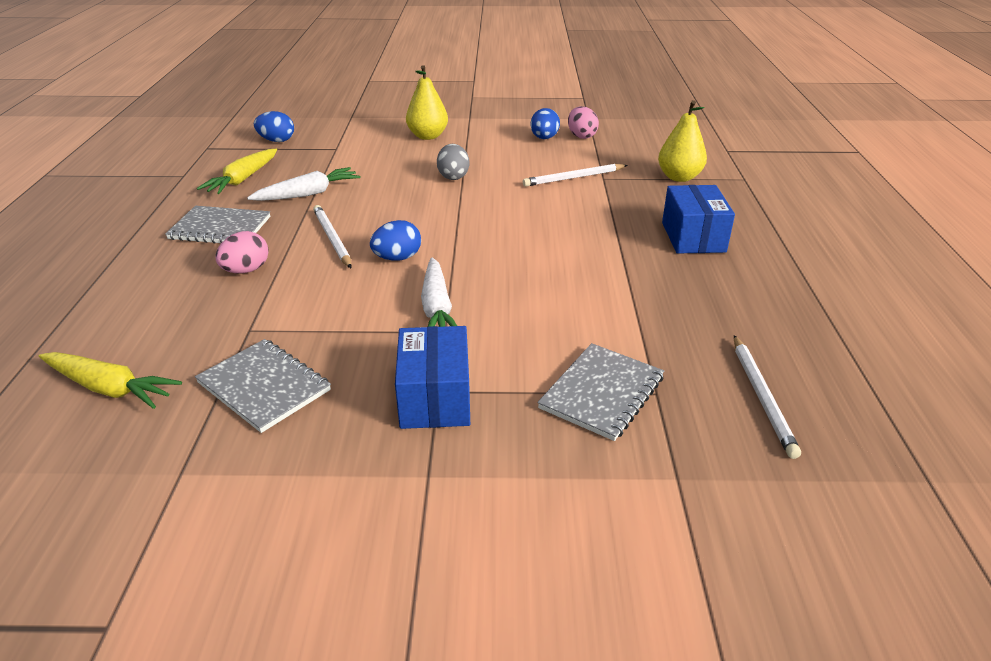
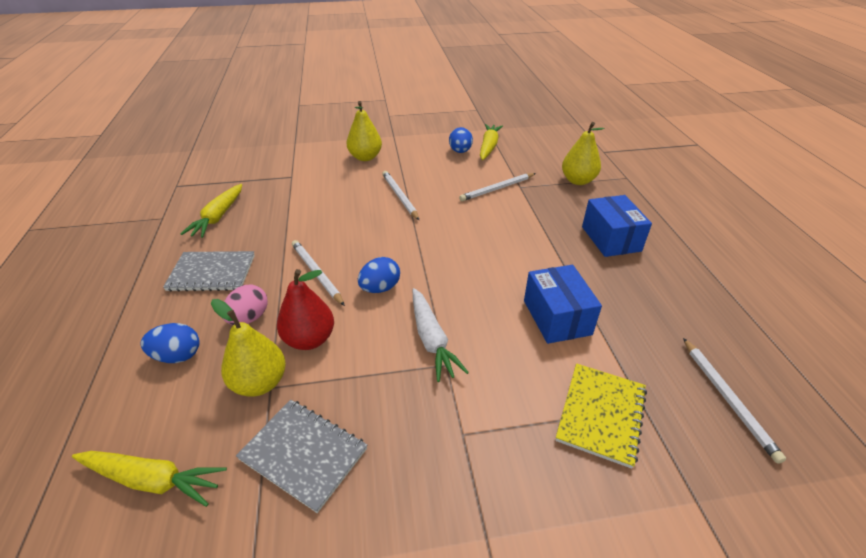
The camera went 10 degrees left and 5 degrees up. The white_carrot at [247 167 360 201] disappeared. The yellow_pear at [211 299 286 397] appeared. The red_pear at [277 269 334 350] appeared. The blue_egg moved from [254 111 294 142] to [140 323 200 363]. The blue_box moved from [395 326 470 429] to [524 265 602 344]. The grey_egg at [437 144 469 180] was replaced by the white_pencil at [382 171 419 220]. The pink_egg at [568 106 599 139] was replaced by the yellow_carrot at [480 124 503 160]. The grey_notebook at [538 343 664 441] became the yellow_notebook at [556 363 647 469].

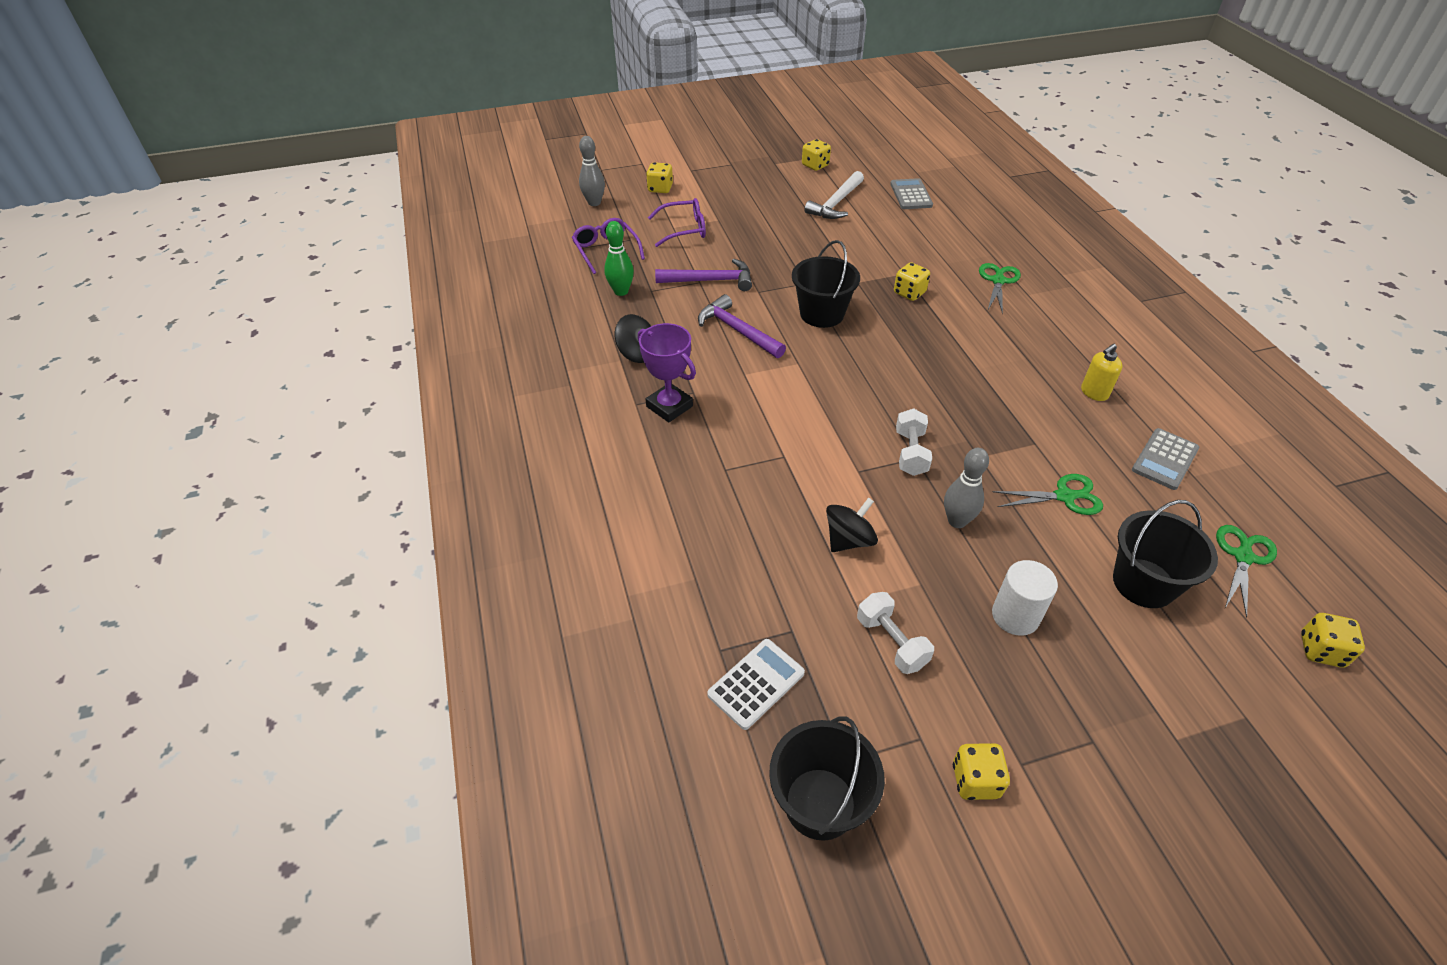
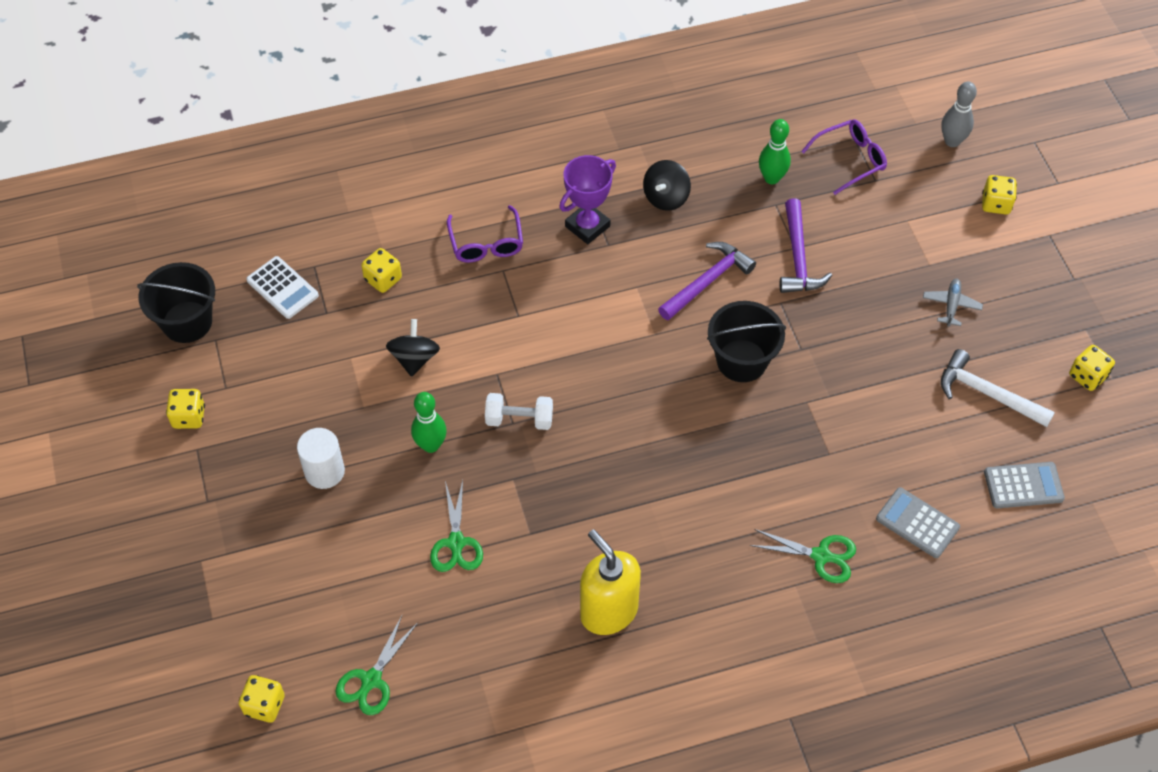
The camera went 90 degrees right and 10 degrees up. The white_dumbbell at [857 592 934 674] disappeared. The black_bucket at [1113 500 1218 608] disappeared. The grey_plane at [923 279 983 327] appeared. The purple_glasses moved from [648 198 706 247] to [447 205 523 263]. The yellow_dice moved from [894 262 930 301] to [361 248 402 293]. The grey_calculator moved from [1132 428 1199 490] to [876 487 960 558]. The grey_bowling_pin at [944 448 989 528] became the green_bowling_pin at [411 392 447 453]. The black_spinning_top at [826 497 878 552] turned 135 degrees counterclockwise. The green_scissors at [1216 525 1277 618] turned 90 degrees clockwise. The yellow_soap_dispenser at [1081 344 1122 401] changed to 1.86 times the size.

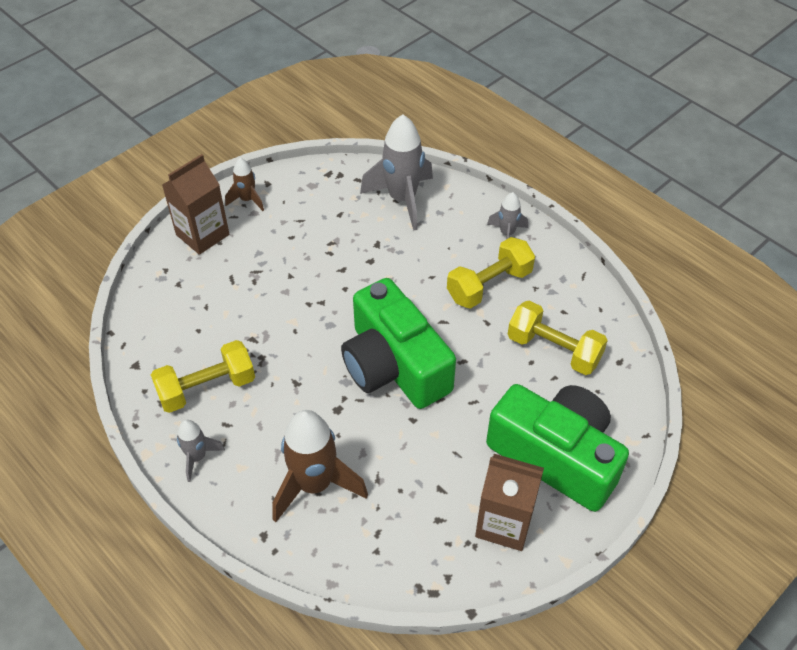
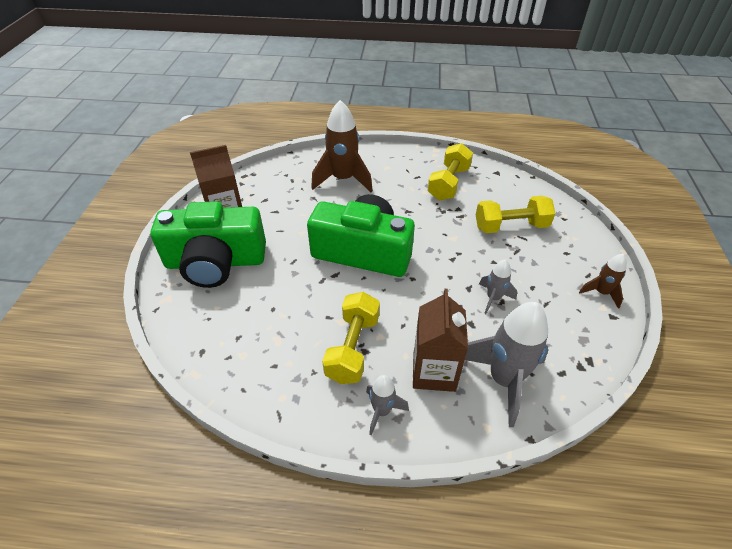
The camera went 140 degrees right and 5 degrees down. The brown_carton moved from [162 154 229 255] to [413 289 468 392]. The grey_rocket moved from [177 420 225 482] to [479 259 517 314]. The yellow_dumbbell moved from [508 301 608 375] to [476 196 556 233].

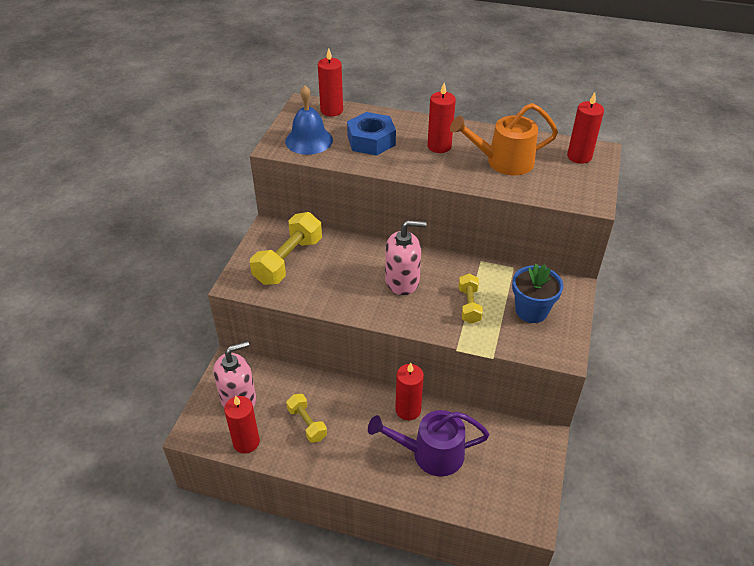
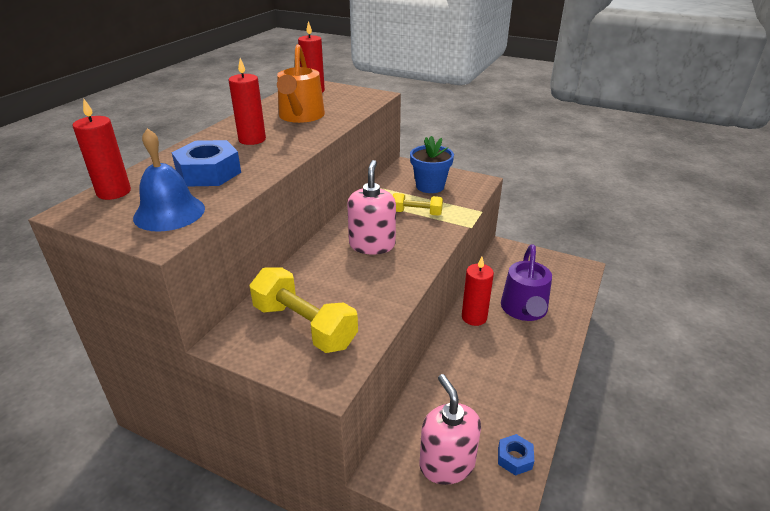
The camera went 80 degrees left and 10 degrees down. The yellow_dumbbell at [286 394 327 443] disappeared. The red_candle at [224 396 260 454] was replaced by the blue_nut at [498 434 534 476].

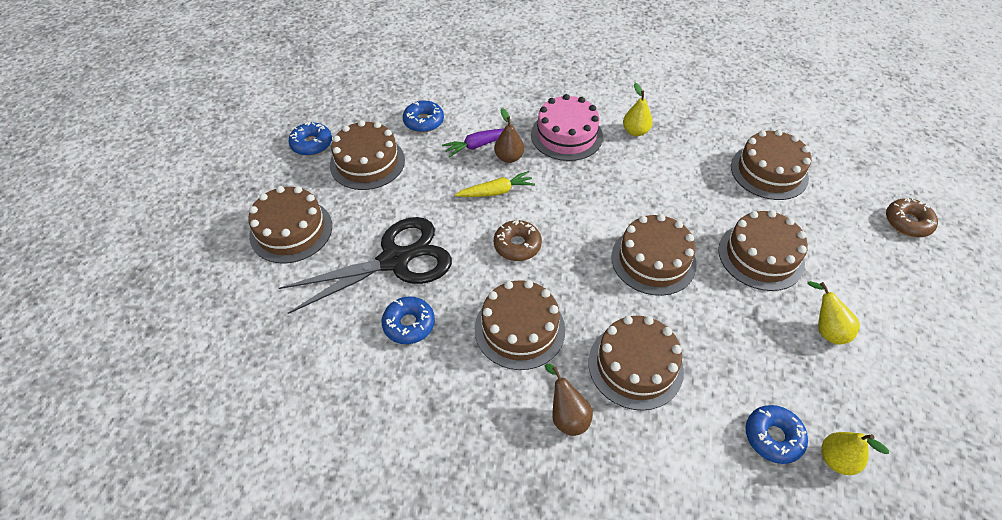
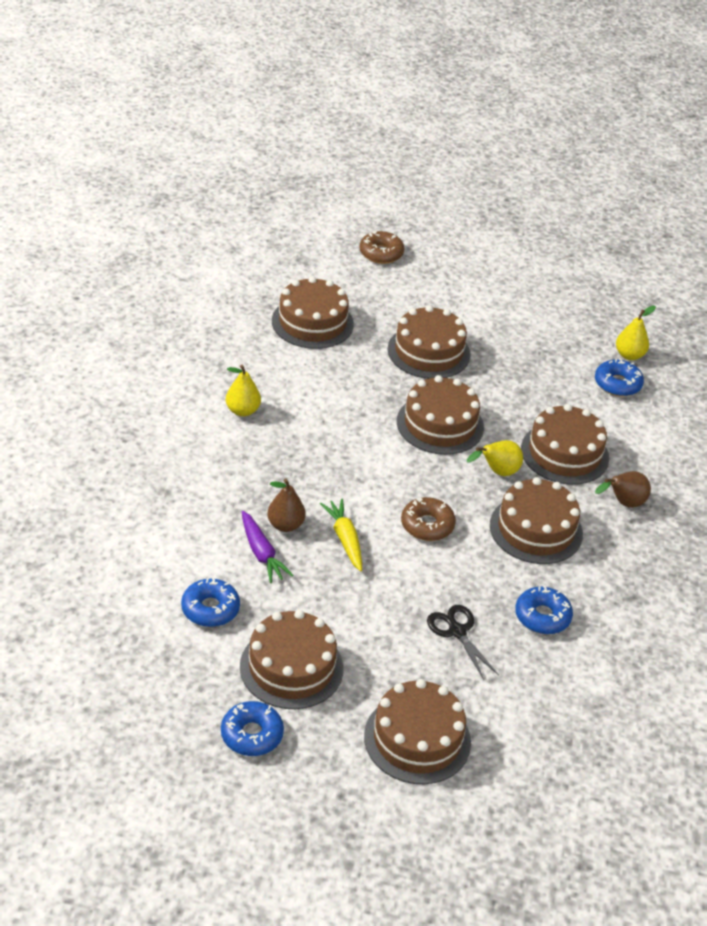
The camera went 95 degrees left and 10 degrees down. The pink_cake at [531 94 603 161] disappeared. The yellow_pear moved from [807 281 860 345] to [467 440 523 476]. The black_scissors at [279 217 452 314] changed to 0.49 times the size.

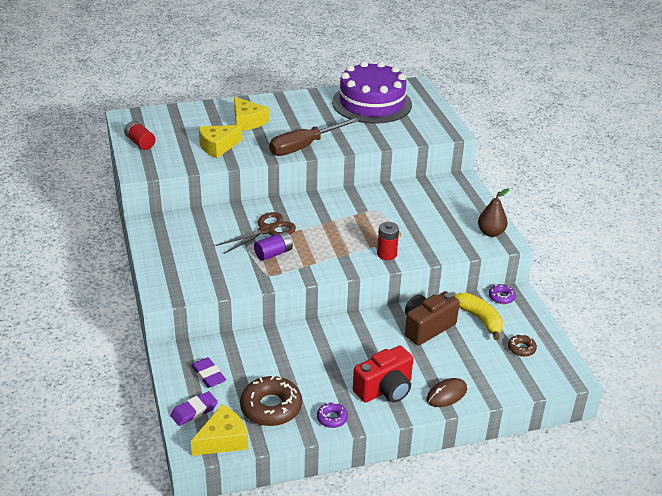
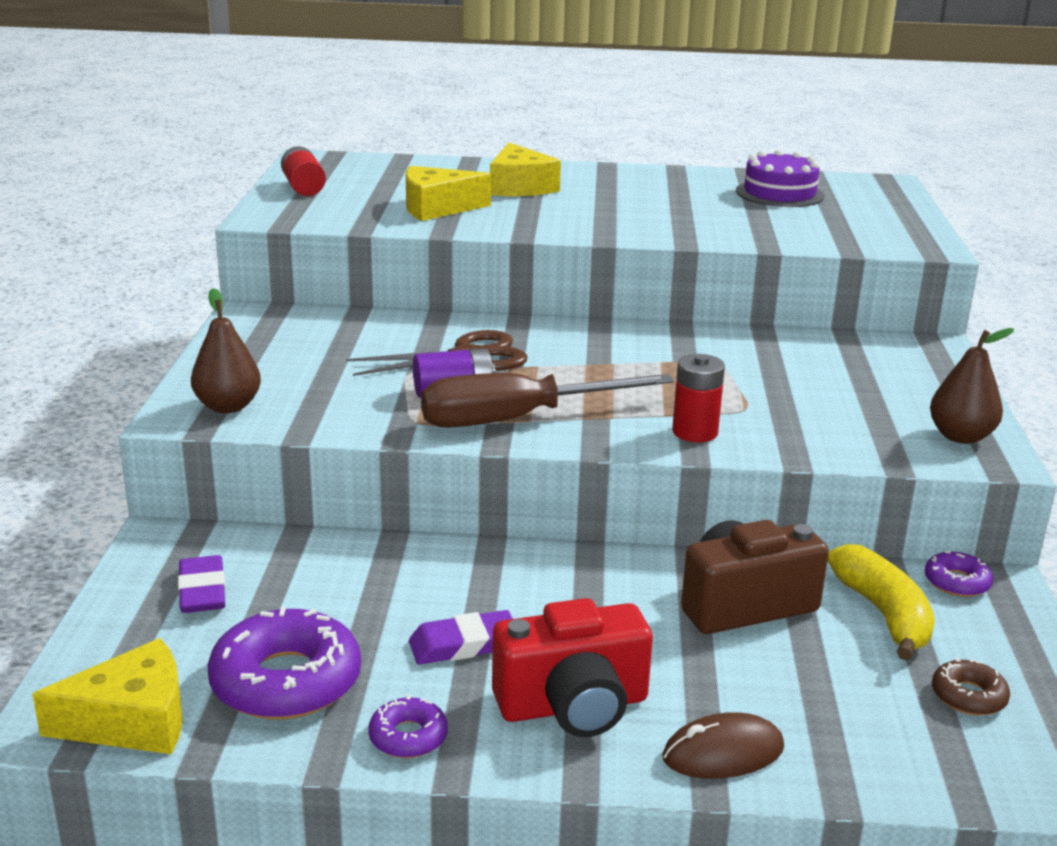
The camera went 20 degrees right and 10 degrees down. The brown_pear at [191 288 261 413] appeared. The purple_eraser moved from [170 391 218 426] to [409 610 513 664]. The brown_screwdriver moved from [269 117 360 156] to [421 373 674 428]. The brown_donut at [240 376 302 426] became the purple_donut at [207 607 361 720]. The purple_cake at [332 61 412 124] changed to 0.54 times the size.

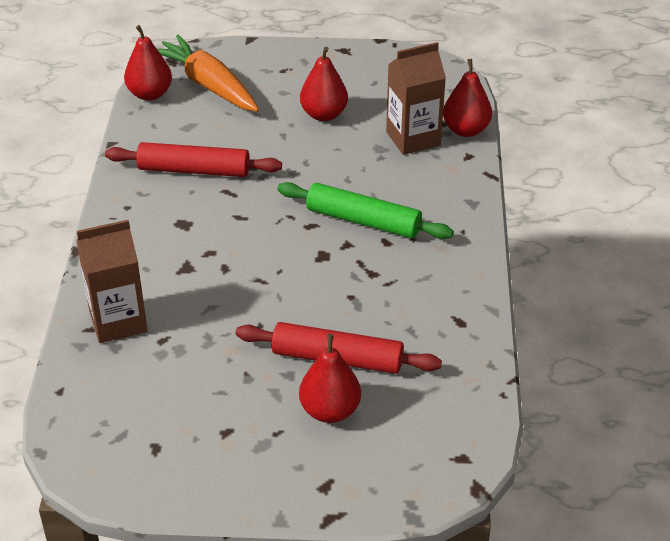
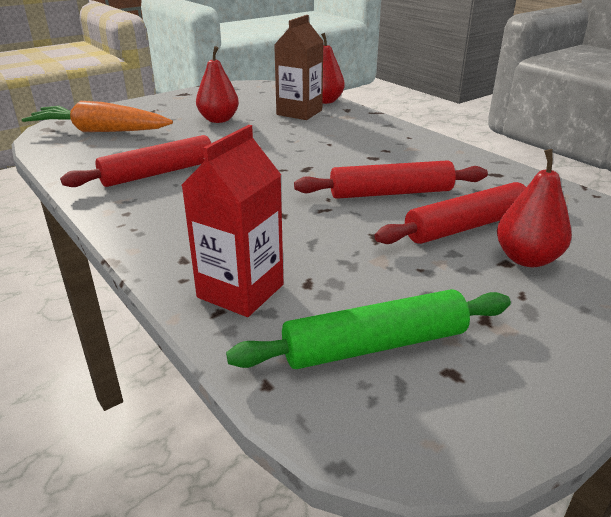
The camera went 40 degrees left and 10 degrees down. The red_pear at [124 25 172 101] disappeared. The red_rolling_pin at [294 160 488 199] appeared. The green_rolling_pin moved from [277 182 453 239] to [226 289 511 369]. The brown_carton at [77 220 148 343] became the red_carton at [181 125 284 317].

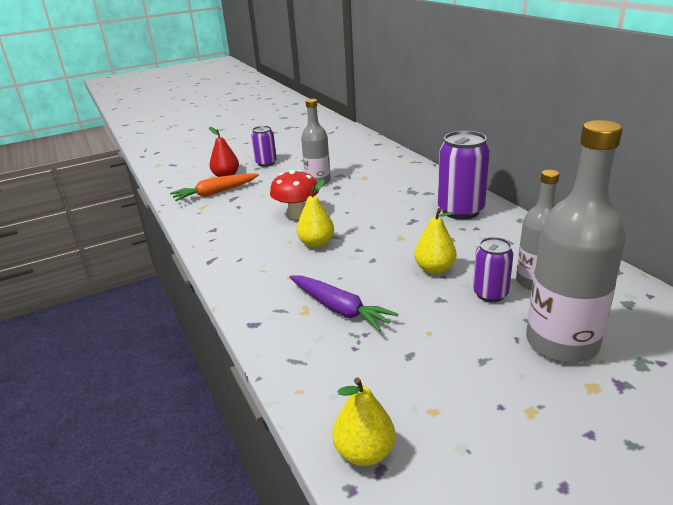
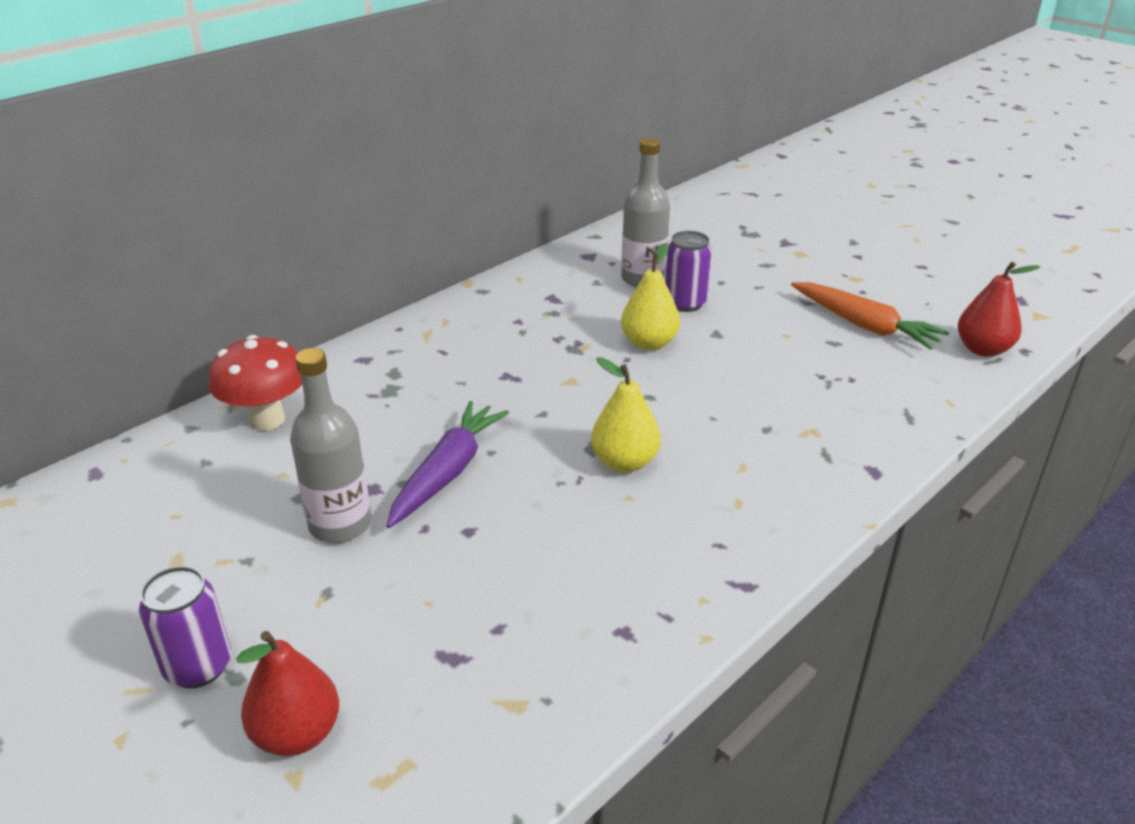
The camera went 110 degrees left and 5 degrees up. The purple_can at [438 131 490 220] disappeared. The grey_bottle at [526 120 626 363] disappeared. The orange_carrot moved from [170 173 259 201] to [791 282 949 350]. The red_mushroom moved from [270 170 319 220] to [209 335 302 431]. The purple_carrot moved from [289 276 399 332] to [386 401 509 528]. The yellow_pear at [332 377 395 466] became the red_pear at [958 262 1040 357].

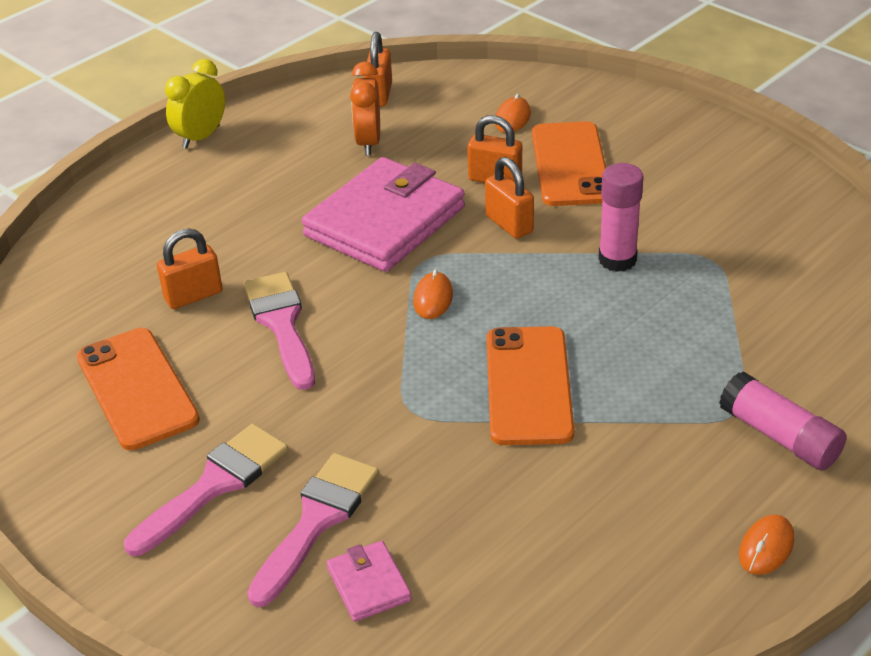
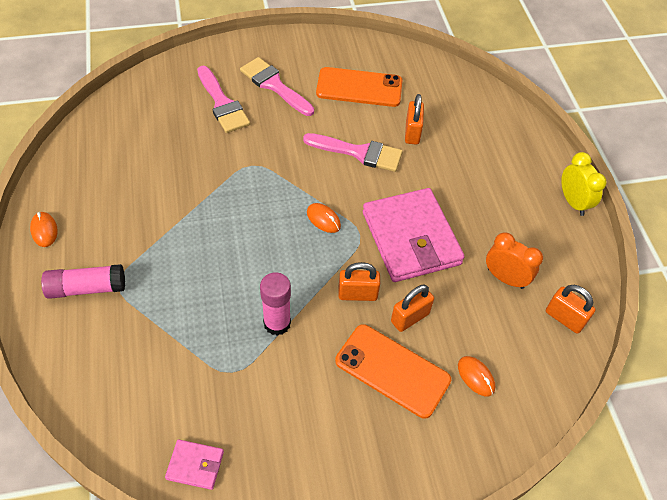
The camera went 120 degrees right and 15 degrees up. The orange_phone at [486 326 574 445] disappeared. The pink_wallet moved from [327 541 412 622] to [165 439 224 490]. The pink_brush at [124 424 288 556] turned 150 degrees clockwise.

